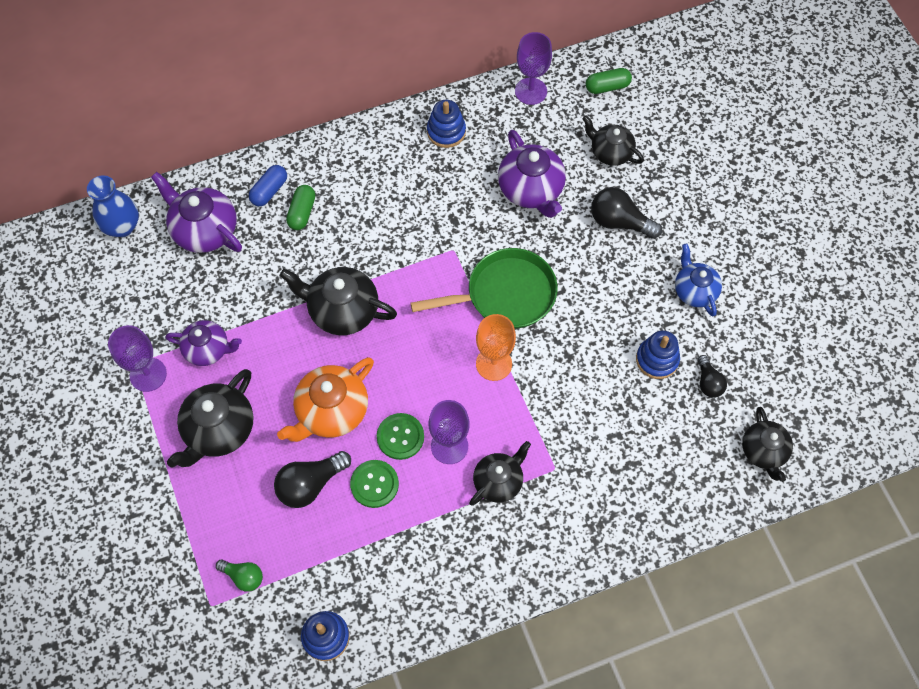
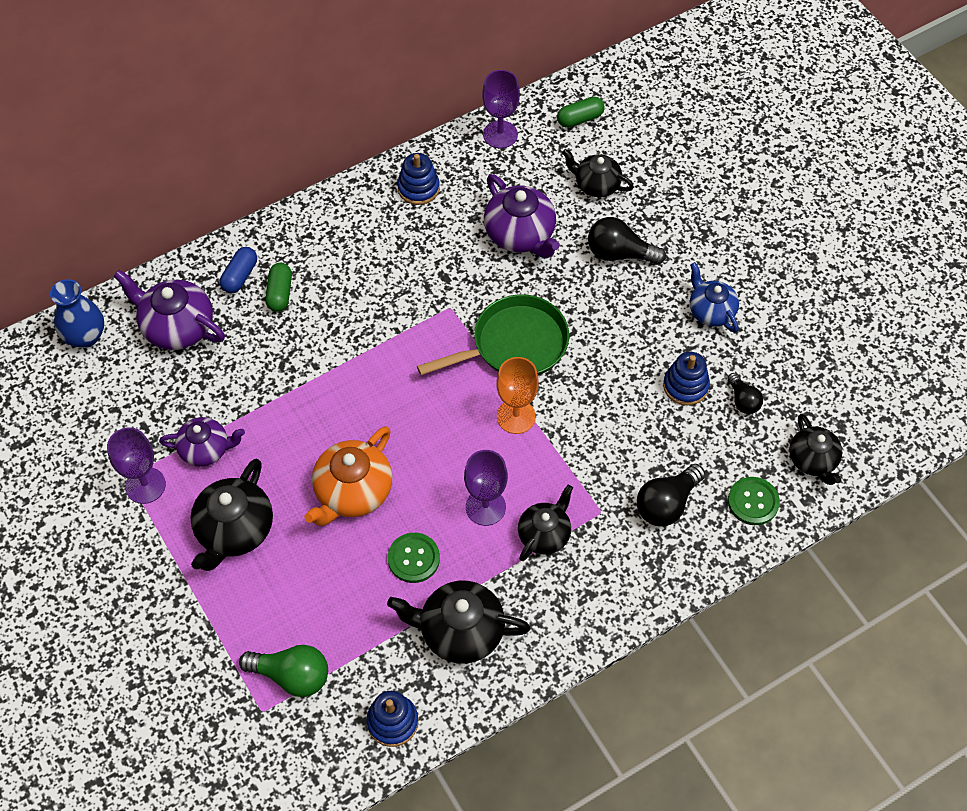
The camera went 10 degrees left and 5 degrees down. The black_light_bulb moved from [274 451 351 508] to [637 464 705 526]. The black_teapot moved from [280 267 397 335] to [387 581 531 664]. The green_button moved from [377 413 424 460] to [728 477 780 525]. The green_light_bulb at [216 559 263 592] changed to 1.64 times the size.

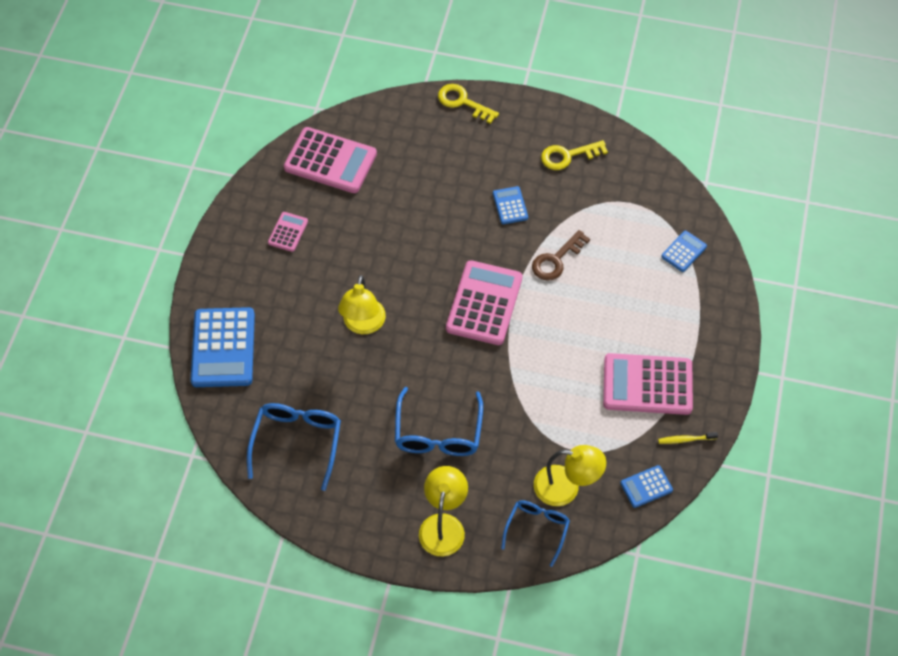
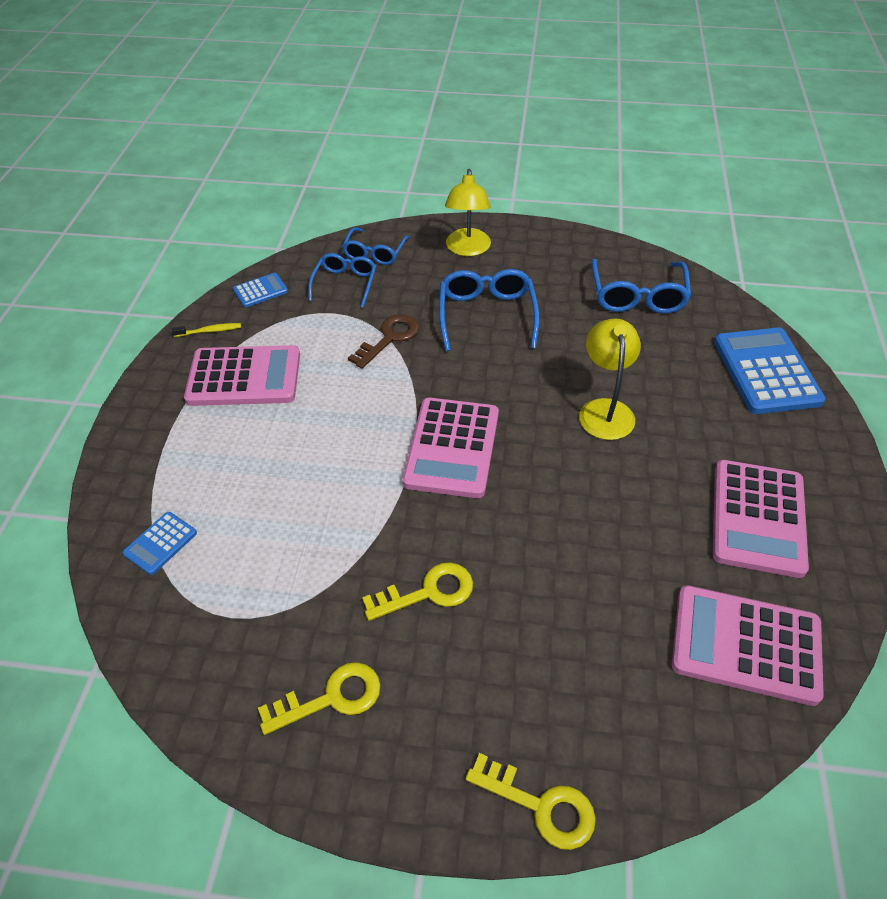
The camera went 175 degrees right and 10 degrees down. The brown_key moved from [532 230 590 281] to [348 314 419 369]. The blue_calculator at [493 186 528 224] was replaced by the yellow_key at [362 563 473 621]. The yellow_lamp at [534 445 606 506] was replaced by the blue_glasses at [308 253 376 308]. The pink_calculator at [268 212 308 252] changed to 2.04 times the size.

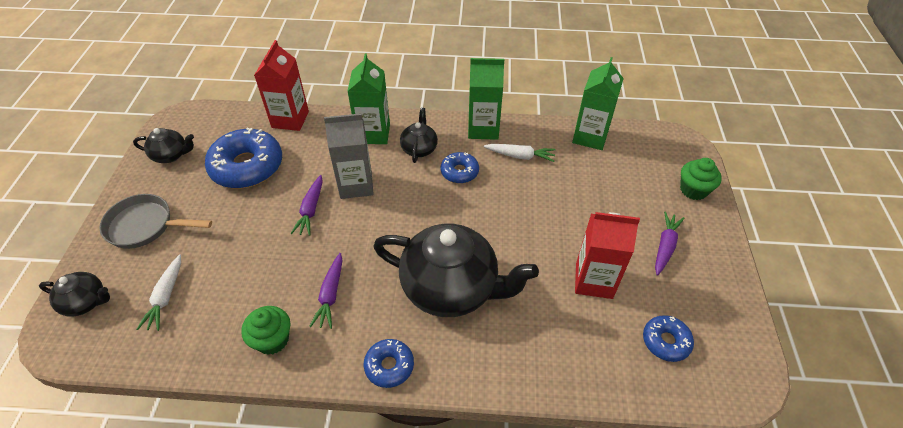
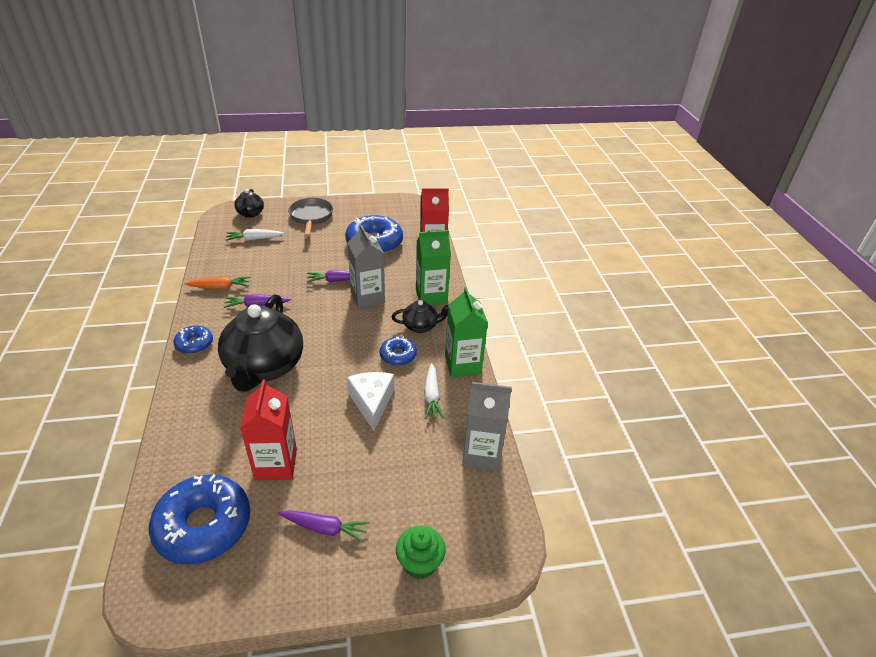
The camera went 75 degrees right and 10 degrees down. The black_teapot at [133 128 194 163] disappeared. The white_cheese at [347 372 394 431] appeared. The green_cupcake at [241 306 290 355] was replaced by the orange_carrot at [185 276 250 289]. The green_carton at [572 57 624 150] became the grey_carton at [462 382 512 471]. The blue_donut at [643 315 694 362] changed to 1.92 times the size.

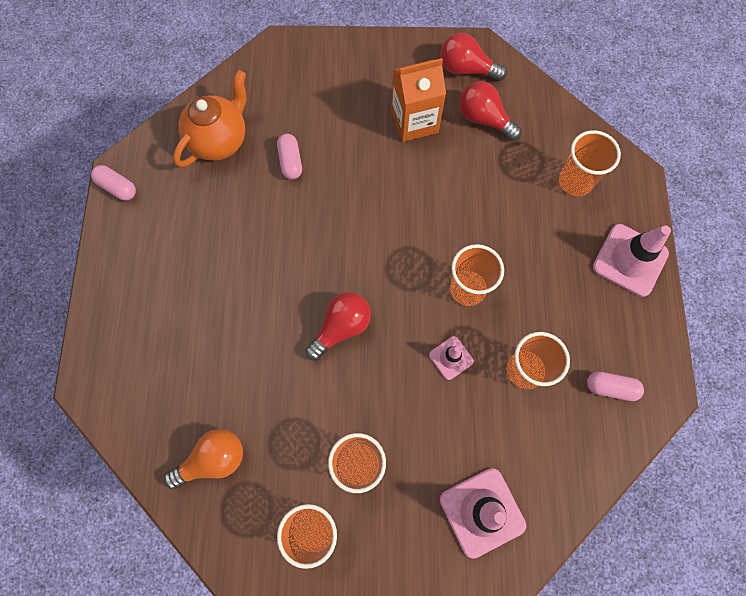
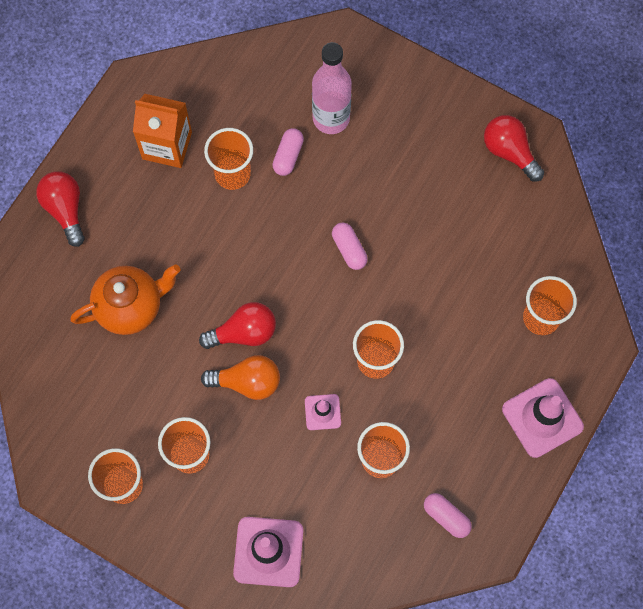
The camera went 30 degrees right and 0 degrees up. The orange_cup at [204 128 253 190] appeared. The pink_bottle at [312 42 352 134] appeared. The pink_capsule moved from [91 165 136 201] to [332 222 368 270]. The orange_light_bulb moved from [164 429 243 489] to [201 355 280 400]. The orange_teapot moved from [173 70 246 167] to [70 264 180 335]. The orange_carton moved from [391 58 446 142] to [133 94 192 168]. The red_light_bulb moved from [459 81 521 141] to [36 171 85 247].

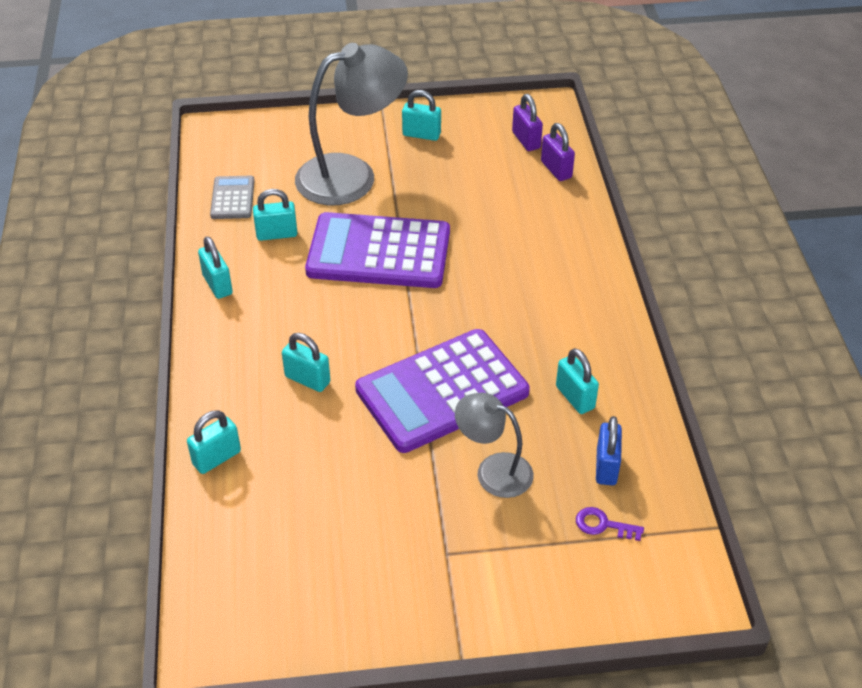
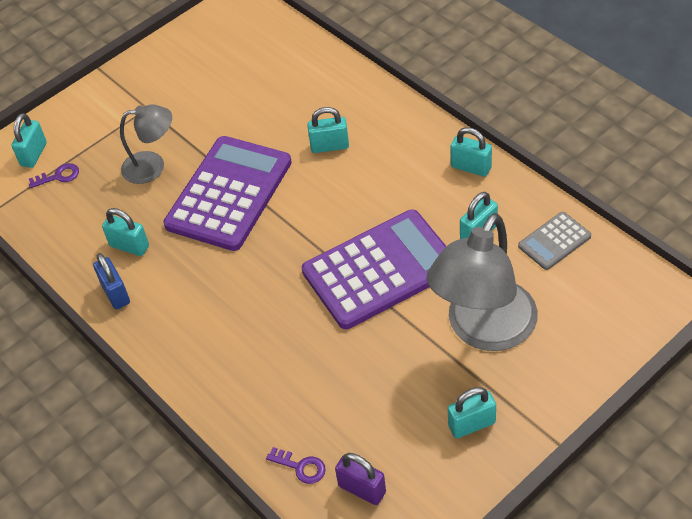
The camera went 150 degrees right and 5 degrees up. The turquoise_padlock moved from [187 410 241 474] to [11 113 47 168]. The blue_padlock moved from [596 416 622 485] to [93 253 130 309]. The purple_padlock at [541 123 575 181] was replaced by the purple_key at [266 447 326 484]. The grey_calculator at [210 176 254 219] turned 90 degrees clockwise.

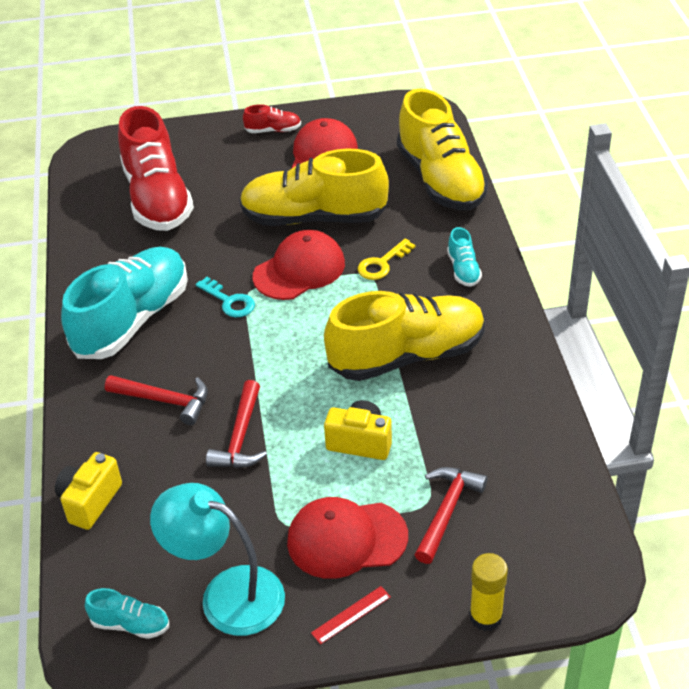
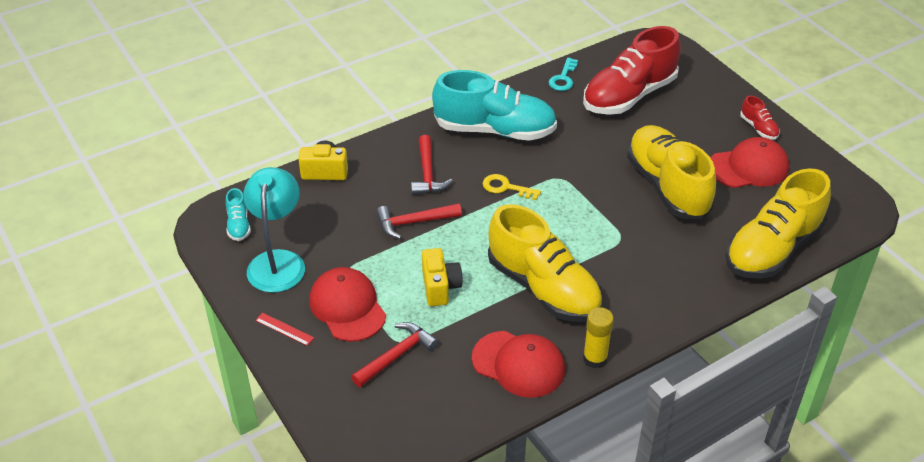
The camera went 65 degrees right and 0 degrees up. The turquoise_shoe at [447 227 482 287] disappeared. The turquoise_key moved from [196 277 255 317] to [549 58 578 91]. The red_cap moved from [253 230 345 300] to [472 331 565 398]. The yellow_key moved from [358 239 416 280] to [483 174 541 200]. The yellow_glue_stick moved from [469 553 508 631] to [583 307 614 368]. The red_hammer at [415 467 487 564] turned 45 degrees counterclockwise.

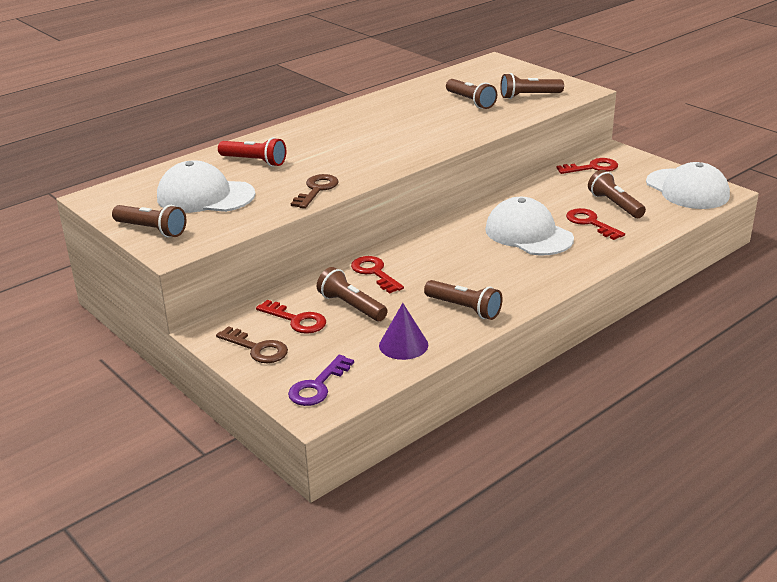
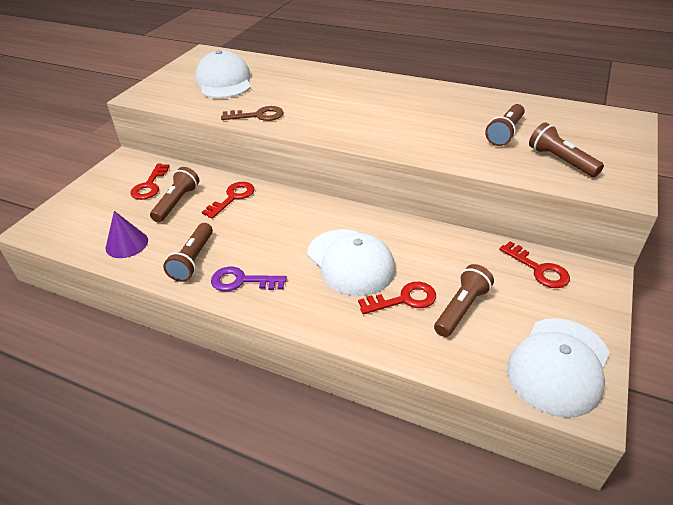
The camera went 65 degrees right and 10 degrees up. The brown_flashlight at [112 205 186 238] disappeared. The brown_key at [216 326 288 363] disappeared. The red_flashlight at [218 137 286 167] disappeared. The purple_key moved from [288 355 354 406] to [211 267 287 291]. The white_cap at [485 197 574 255] turned 120 degrees clockwise. The red_key at [566 208 625 240] turned 45 degrees clockwise.

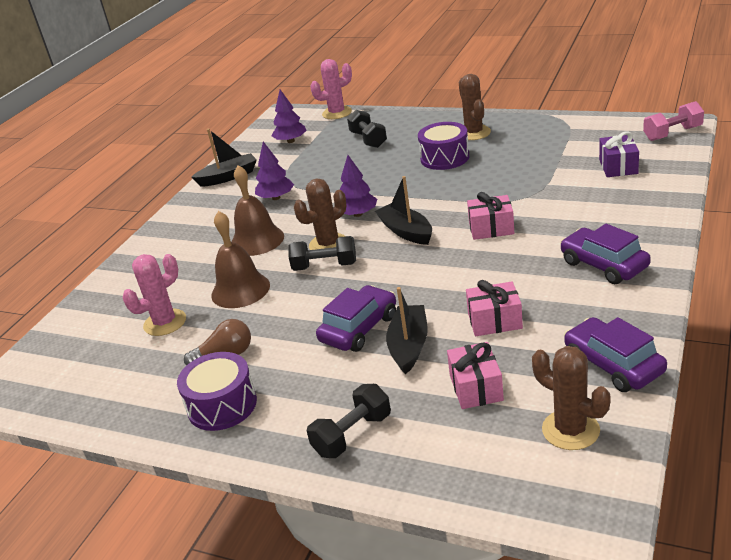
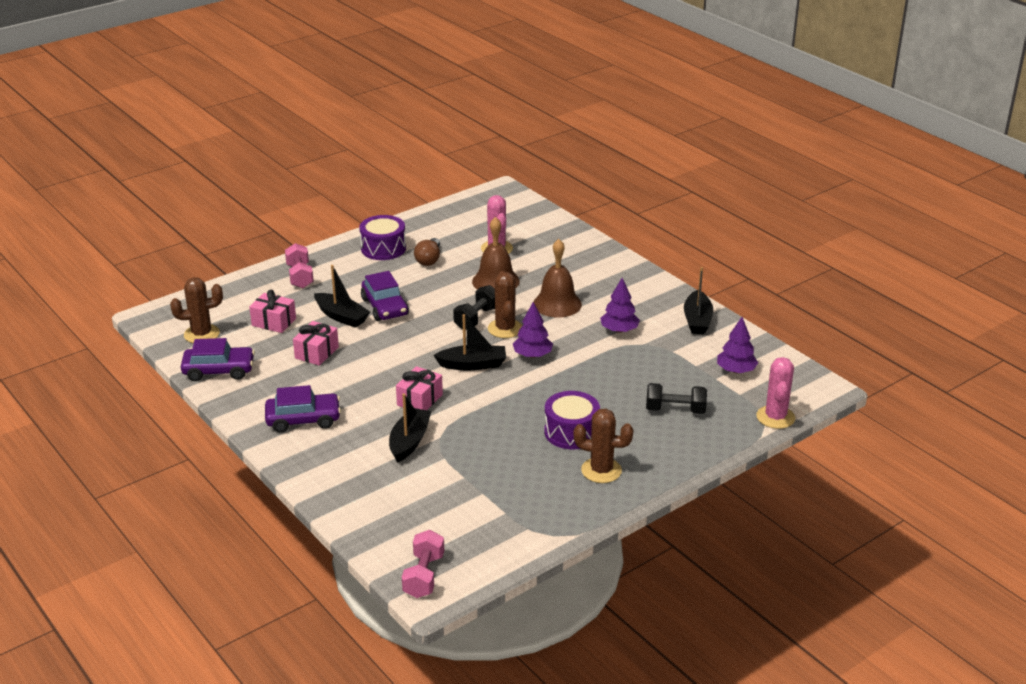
The camera went 115 degrees right and 0 degrees up. The purple_gift at [599 132 639 177] disappeared. The black_boat at [389 393 432 463] appeared. The black_dumbbell at [307 384 391 458] became the pink_dumbbell at [285 243 314 288].

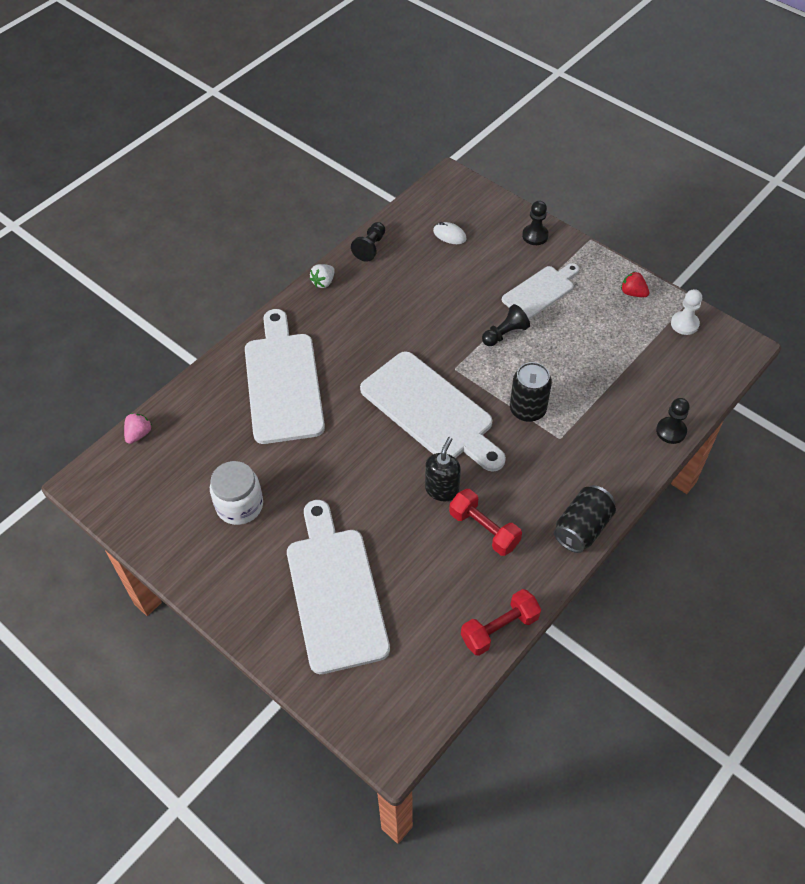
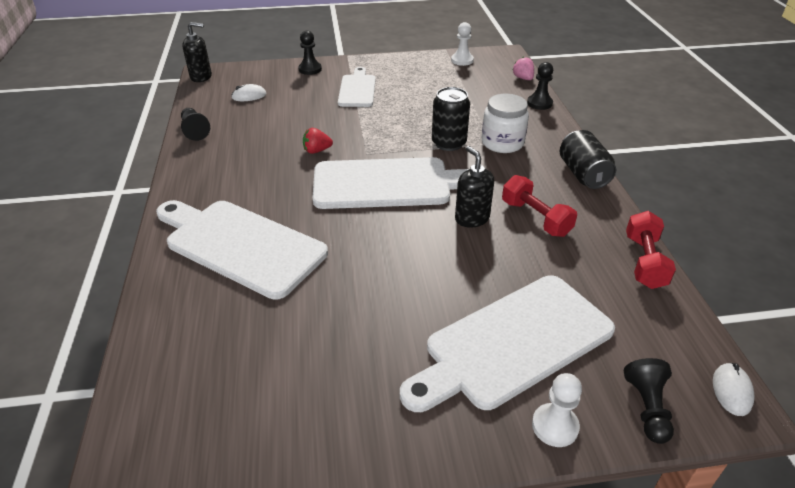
The camera went 50 degrees left and 15 degrees down. The white_strawberry at [310 264 335 288] disappeared. The black_soap_dispenser at [182 22 212 82] appeared. The white_pawn at [532 373 582 447] appeared. The white_mouse at [713 363 754 416] appeared. The pink_strawberry moved from [124 413 152 444] to [513 57 534 80]. The white_jar moved from [210 461 263 525] to [482 94 529 153]. The black_pawn moved from [482 304 530 346] to [624 358 674 444]. The red_strawberry moved from [621 272 649 297] to [303 128 333 154]. The white_cutting_board at [287 500 390 674] turned 60 degrees counterclockwise. The red_dumbbell at [449 489 522 556] turned 60 degrees clockwise.

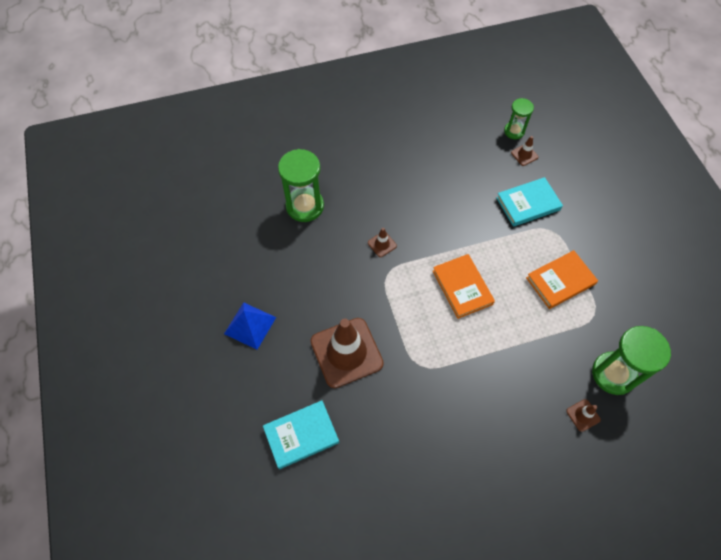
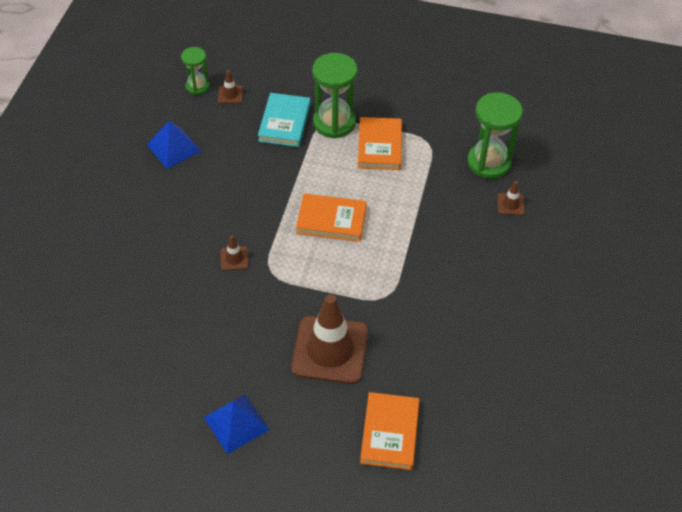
The camera went 60 degrees left and 10 degrees down. The blue_pyramid at [147 121 201 169] appeared. The green_hourglass moved from [278 149 324 222] to [312 53 358 138]. The turquoise_book at [263 400 339 469] became the orange_book at [360 392 420 470].

